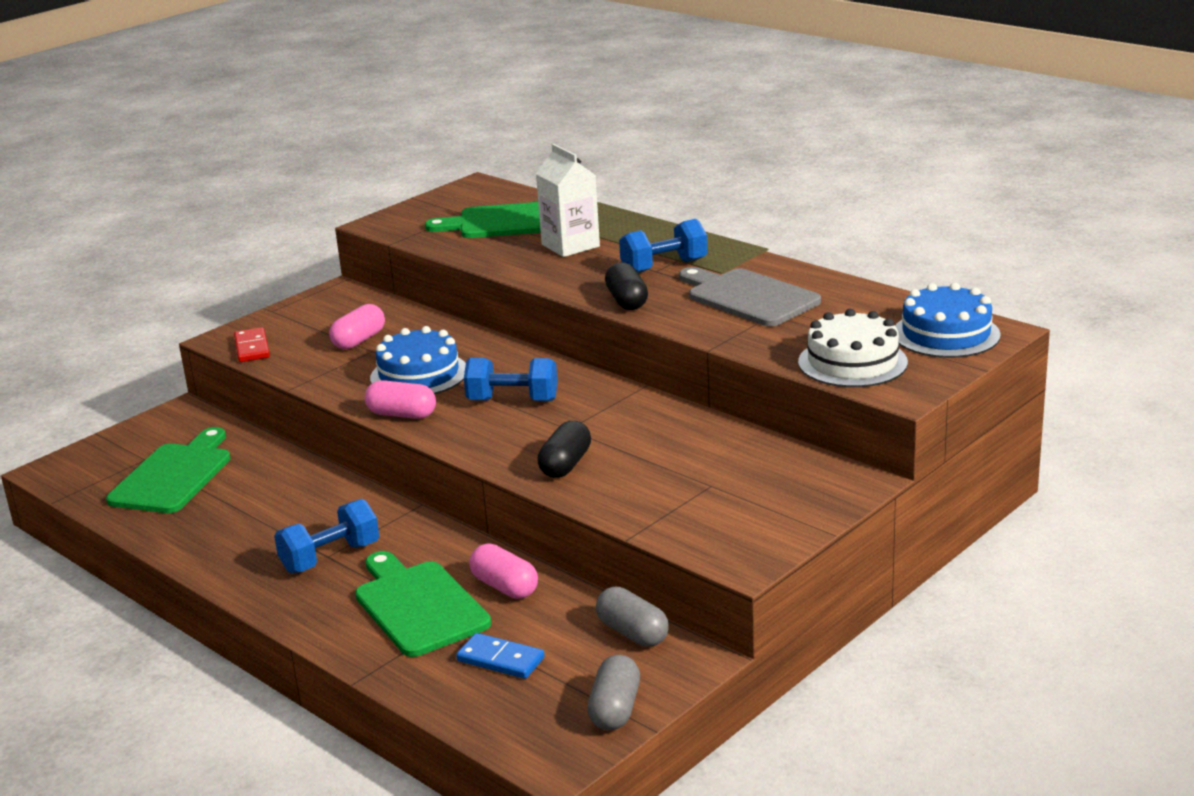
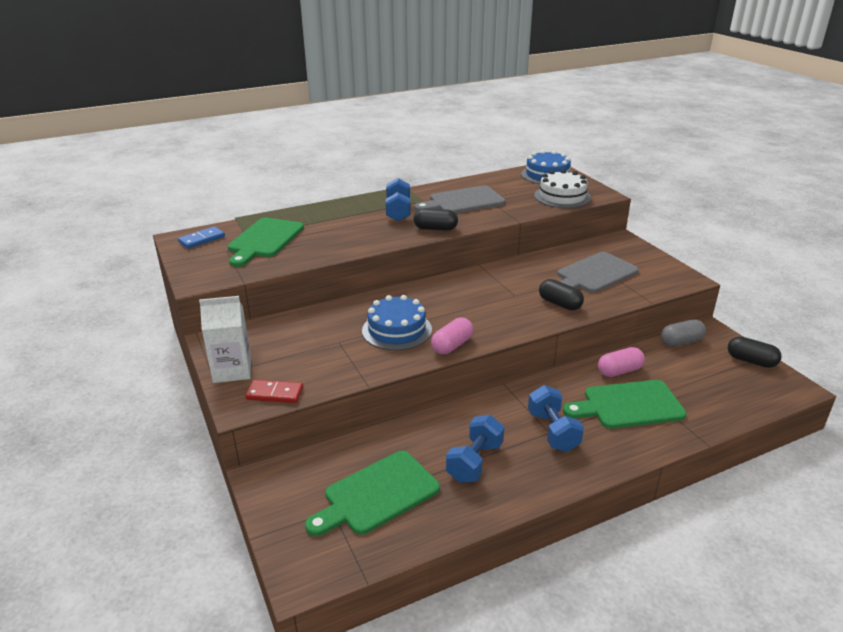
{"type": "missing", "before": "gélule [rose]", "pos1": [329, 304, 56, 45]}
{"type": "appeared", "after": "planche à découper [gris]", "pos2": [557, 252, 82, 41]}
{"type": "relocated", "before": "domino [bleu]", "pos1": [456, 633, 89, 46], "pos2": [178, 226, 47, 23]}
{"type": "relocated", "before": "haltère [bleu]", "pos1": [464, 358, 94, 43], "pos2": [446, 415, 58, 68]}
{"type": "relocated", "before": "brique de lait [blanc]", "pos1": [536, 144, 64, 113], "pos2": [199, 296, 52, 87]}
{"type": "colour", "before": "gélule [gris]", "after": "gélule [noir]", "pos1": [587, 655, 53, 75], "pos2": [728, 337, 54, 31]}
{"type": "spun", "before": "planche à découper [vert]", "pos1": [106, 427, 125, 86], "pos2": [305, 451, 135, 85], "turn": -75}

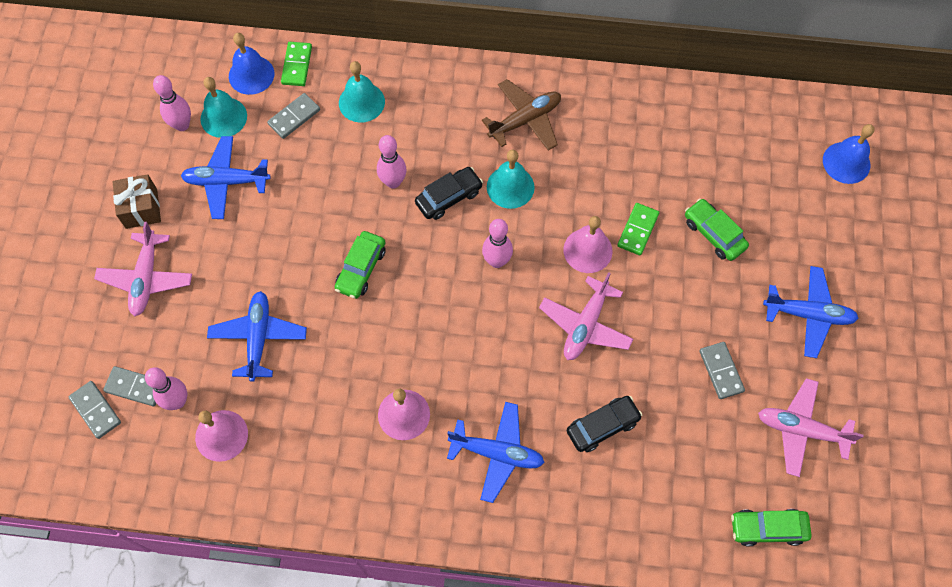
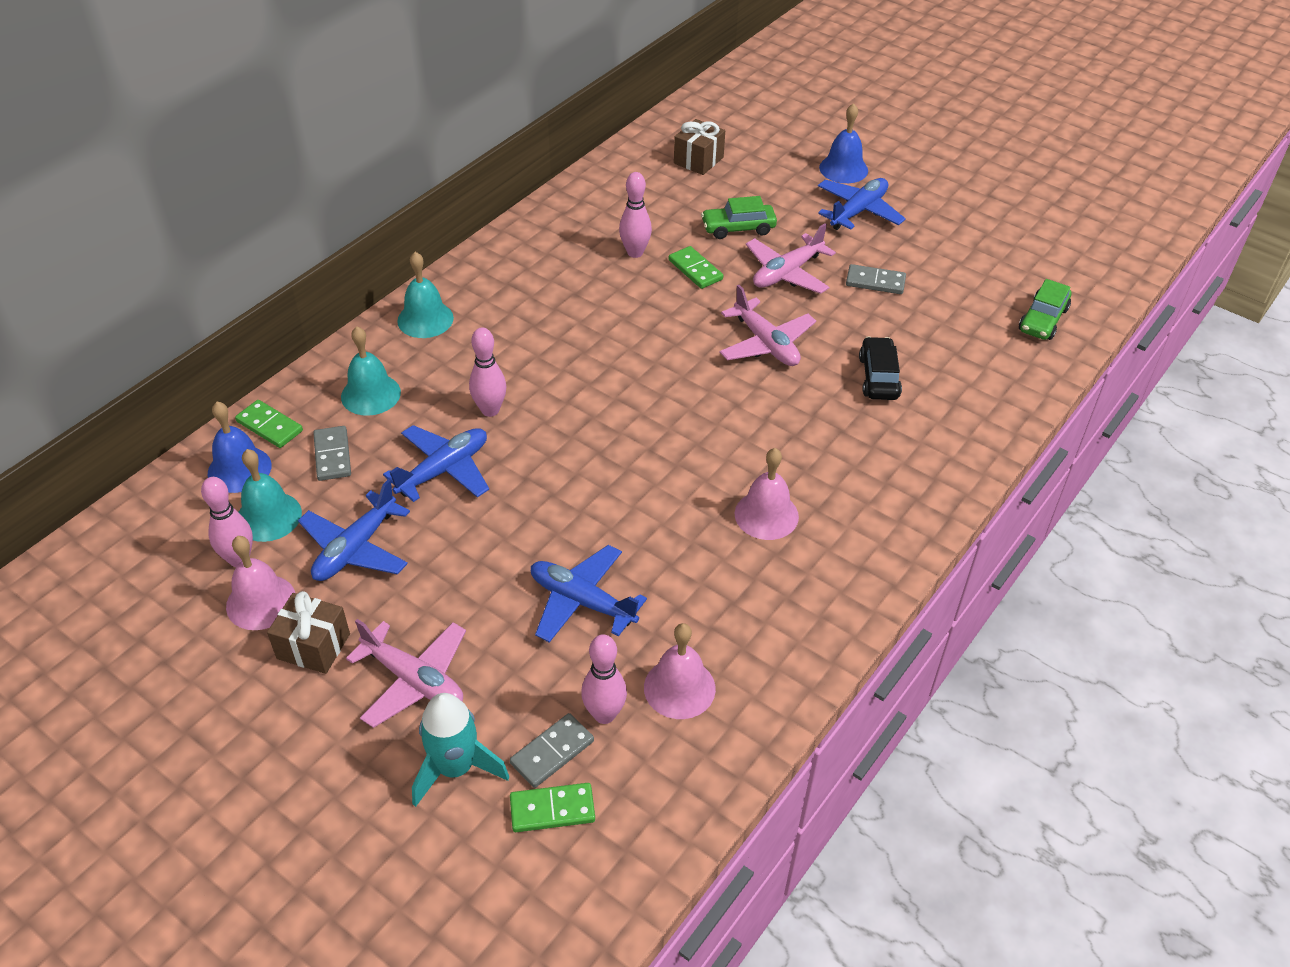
{"type": "missing", "before": "voiture [vert]", "pos1": [335, 231, 51, 68]}
{"type": "missing", "before": "voiture [noir]", "pos1": [415, 167, 68, 53]}
{"type": "missing", "before": "avion [marron]", "pos1": [482, 79, 79, 72]}
{"type": "appeared", "after": "fusée [turquoise]", "pos2": [412, 693, 97, 114]}
{"type": "appeared", "after": "cadeau [marron]", "pos2": [674, 119, 51, 56]}
{"type": "relocated", "before": "avion [bleu]", "pos1": [447, 402, 98, 101], "pos2": [383, 425, 106, 77]}
{"type": "relocated", "before": "quille [rose]", "pos1": [482, 219, 31, 49], "pos2": [619, 172, 33, 86]}
{"type": "relocated", "before": "cloche [turquoise]", "pos1": [487, 150, 48, 59], "pos2": [397, 252, 57, 86]}
{"type": "relocated", "before": "cloche [rose]", "pos1": [563, 216, 50, 57], "pos2": [226, 536, 69, 94]}
{"type": "relocated", "before": "avion [rose]", "pos1": [758, 378, 106, 99], "pos2": [746, 223, 90, 71]}
{"type": "relocated", "before": "cloche [bleu]", "pos1": [823, 124, 52, 60], "pos2": [819, 103, 49, 80]}
{"type": "colour", "before": "domino [gris]", "after": "domino [vert]", "pos1": [69, 381, 52, 58], "pos2": [510, 783, 85, 49]}

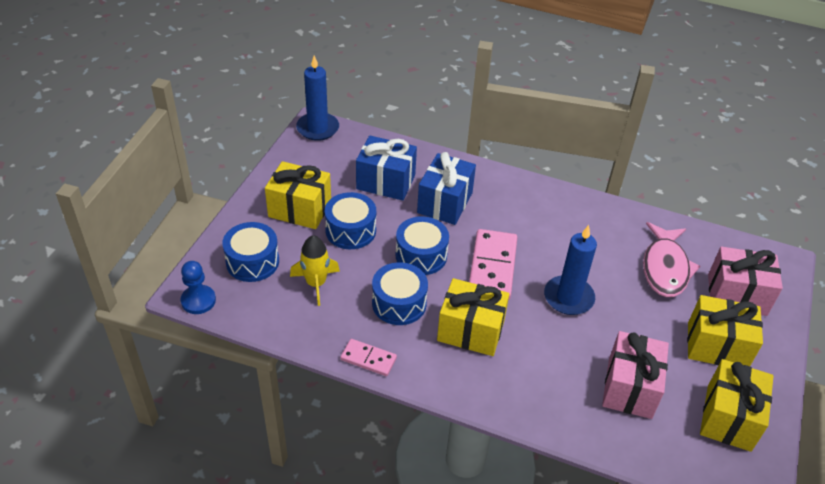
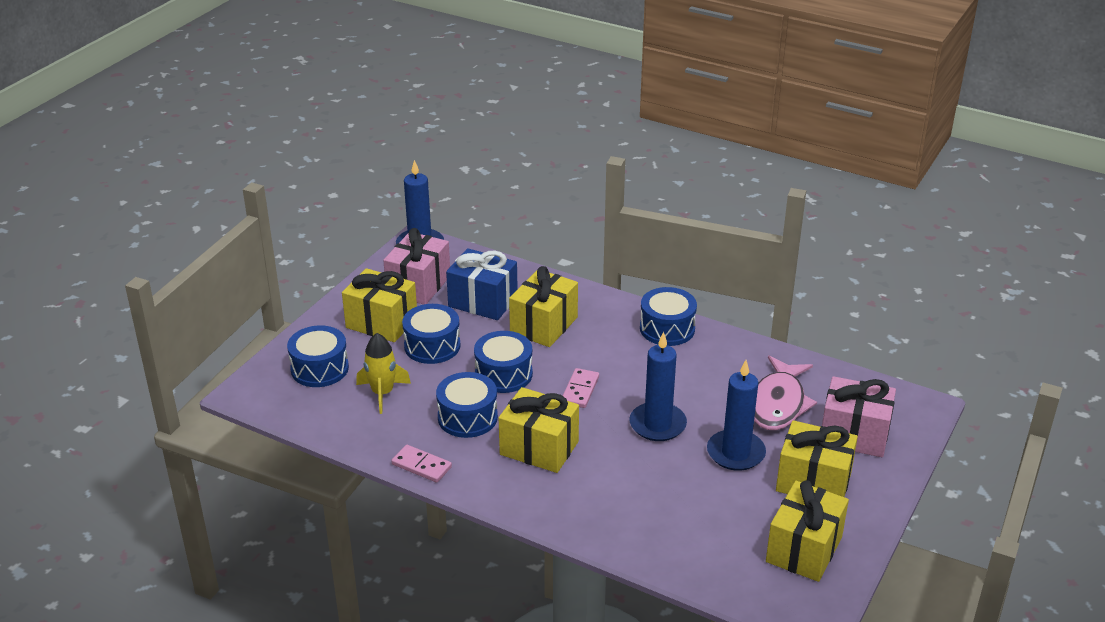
{"type": "missing", "before": "pion [bleu]", "pos1": [181, 261, 35, 53]}
{"type": "appeared", "after": "tambour [bleu]", "pos2": [640, 287, 57, 59]}
{"type": "appeared", "after": "bougie [bleu]", "pos2": [707, 360, 59, 111]}
{"type": "relocated", "before": "cadeau [rose]", "pos1": [602, 331, 67, 88], "pos2": [383, 228, 67, 76]}
{"type": "colour", "before": "cadeau [bleu]", "after": "cadeau [jaune]", "pos1": [417, 152, 59, 73], "pos2": [509, 266, 69, 81]}
{"type": "size", "before": "domino [rose]", "pos1": [469, 229, 48, 71], "pos2": [563, 368, 36, 40], "scale": 0.55}

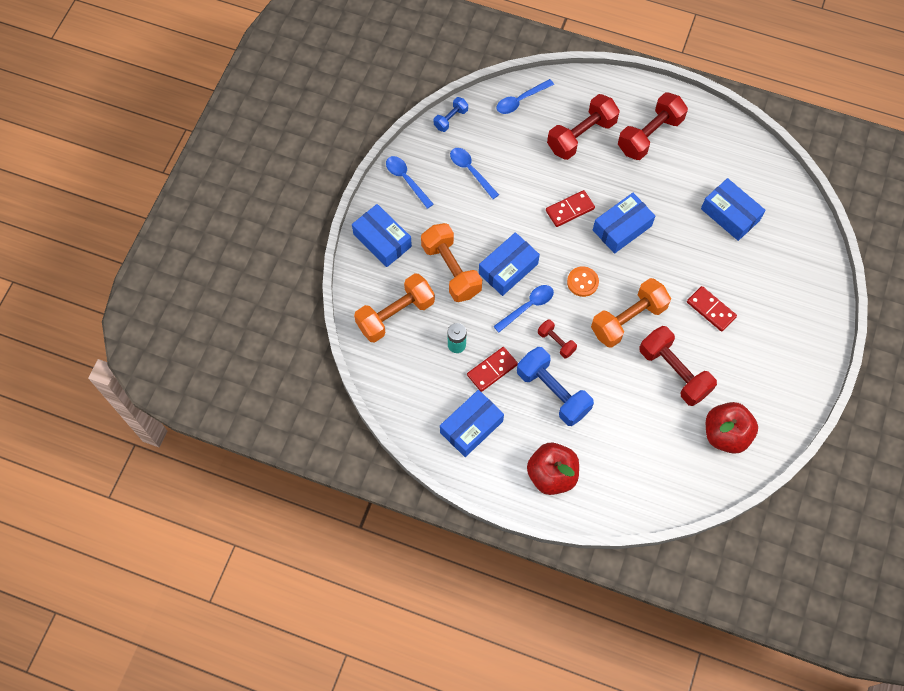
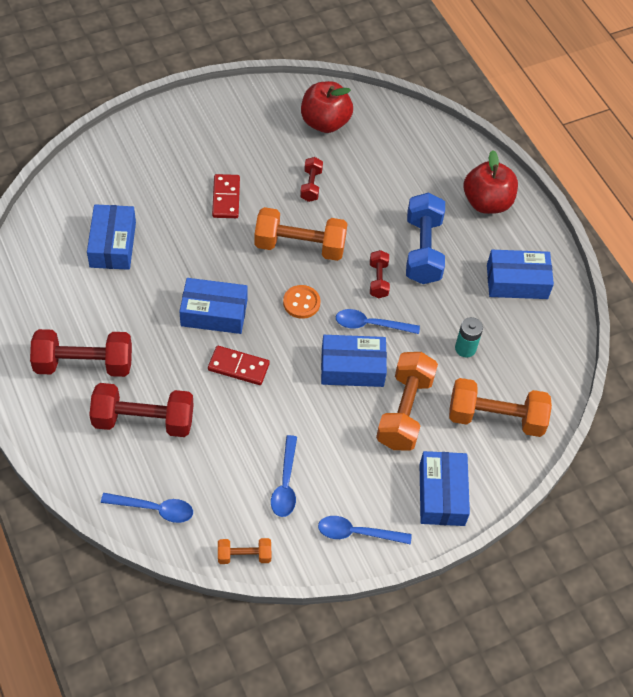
{"type": "missing", "before": "domino [rouge]", "pos1": [467, 347, 51, 45]}
{"type": "colour", "before": "haltère [bleu]", "after": "haltère [orange]", "pos1": [434, 97, 34, 35], "pos2": [218, 538, 53, 26]}
{"type": "spun", "before": "cuillère [bleu]", "pos1": [386, 156, 47, 53], "pos2": [318, 516, 94, 29], "turn": 90}
{"type": "size", "before": "haltère [rouge]", "pos1": [639, 326, 78, 80], "pos2": [300, 157, 23, 45], "scale": 0.51}

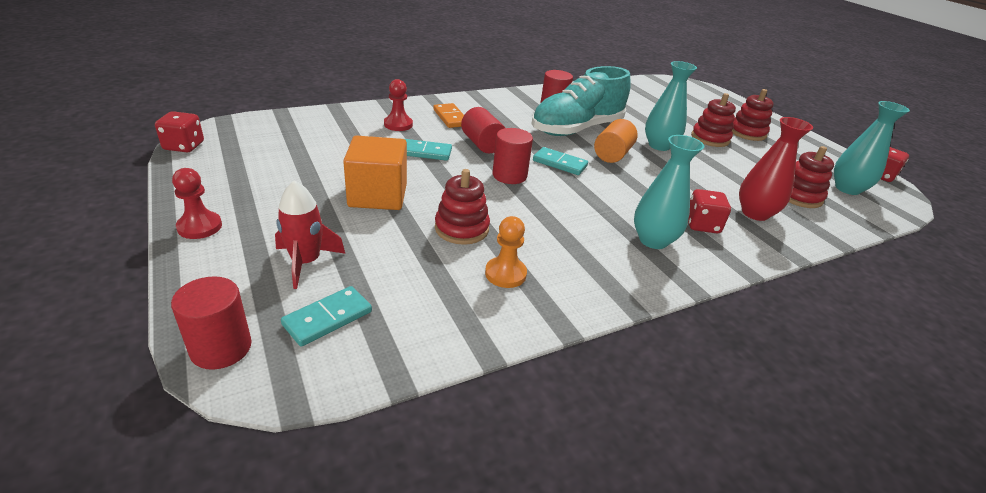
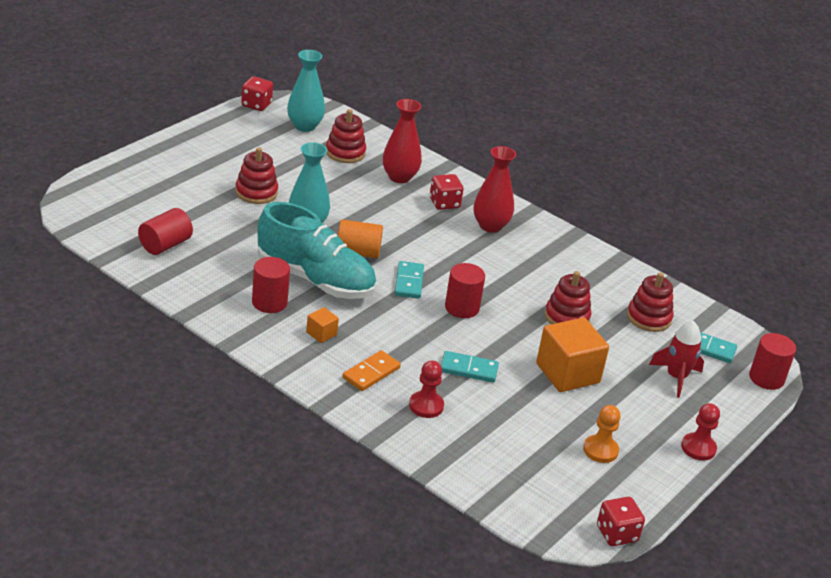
{"type": "appeared", "after": "cube [orange]", "pos2": [306, 307, 33, 36]}
{"type": "relocated", "before": "cylindre [rouge]", "pos1": [461, 107, 44, 46], "pos2": [138, 208, 55, 47]}
{"type": "relocated", "before": "pion [orange]", "pos1": [485, 216, 42, 72], "pos2": [583, 405, 38, 58]}
{"type": "relocated", "before": "jouet à empiler [rouge]", "pos1": [732, 89, 42, 52], "pos2": [627, 272, 47, 60]}
{"type": "colour", "before": "vase [turquoise]", "after": "vase [rouge]", "pos1": [634, 135, 70, 114], "pos2": [474, 146, 42, 87]}
{"type": "spun", "before": "domino [turquoise]", "pos1": [405, 139, 47, 22], "pos2": [441, 351, 58, 32], "turn": -60}

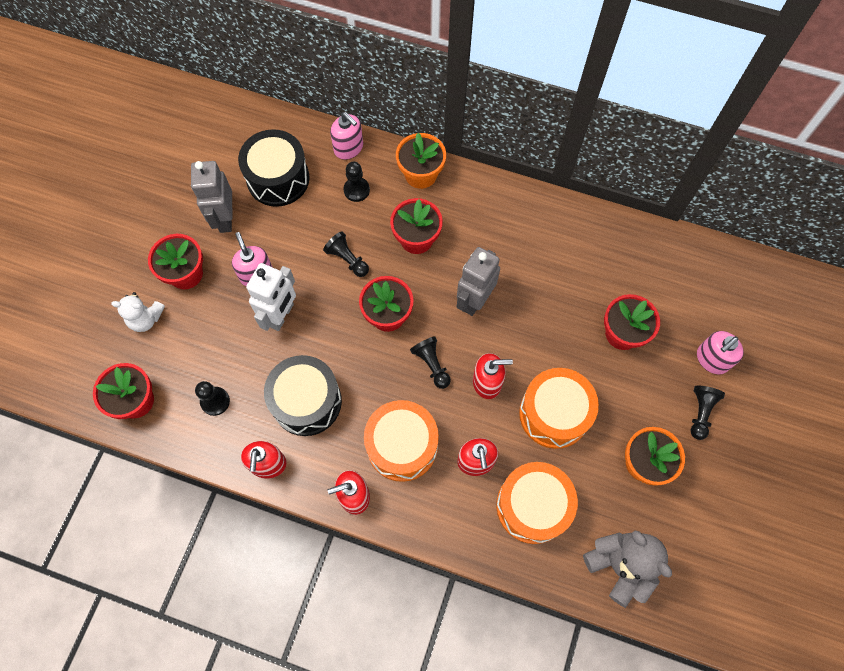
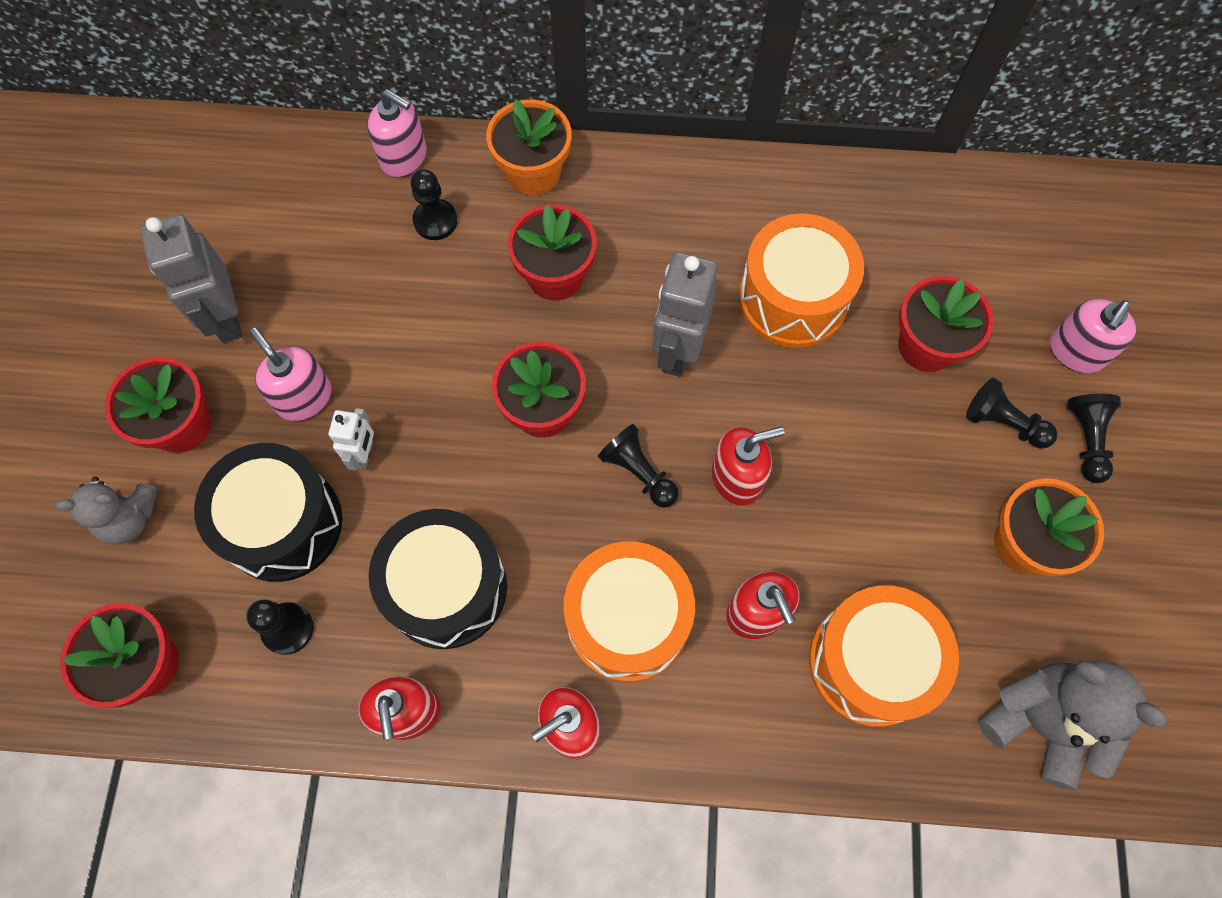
{"type": "relocated", "before": "tambour [noir]", "pos1": [238, 129, 72, 78], "pos2": [194, 443, 148, 139]}
{"type": "relocated", "before": "pion [noir]", "pos1": [323, 231, 46, 46], "pos2": [966, 378, 91, 71]}
{"type": "relocated", "before": "tambour [orange]", "pos1": [519, 368, 80, 81], "pos2": [739, 213, 125, 135]}
{"type": "colour", "before": "ours en peluche [blanc]", "after": "ours en peluche [gris]", "pos1": [111, 292, 54, 40], "pos2": [56, 477, 102, 68]}
{"type": "size", "before": "robot [blanc]", "pos1": [246, 263, 50, 68], "pos2": [328, 408, 46, 63], "scale": 0.55}

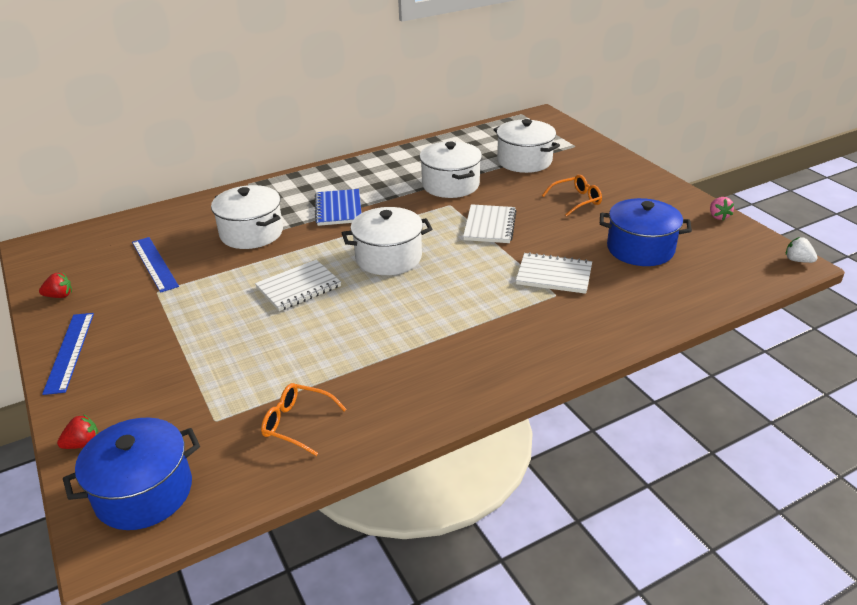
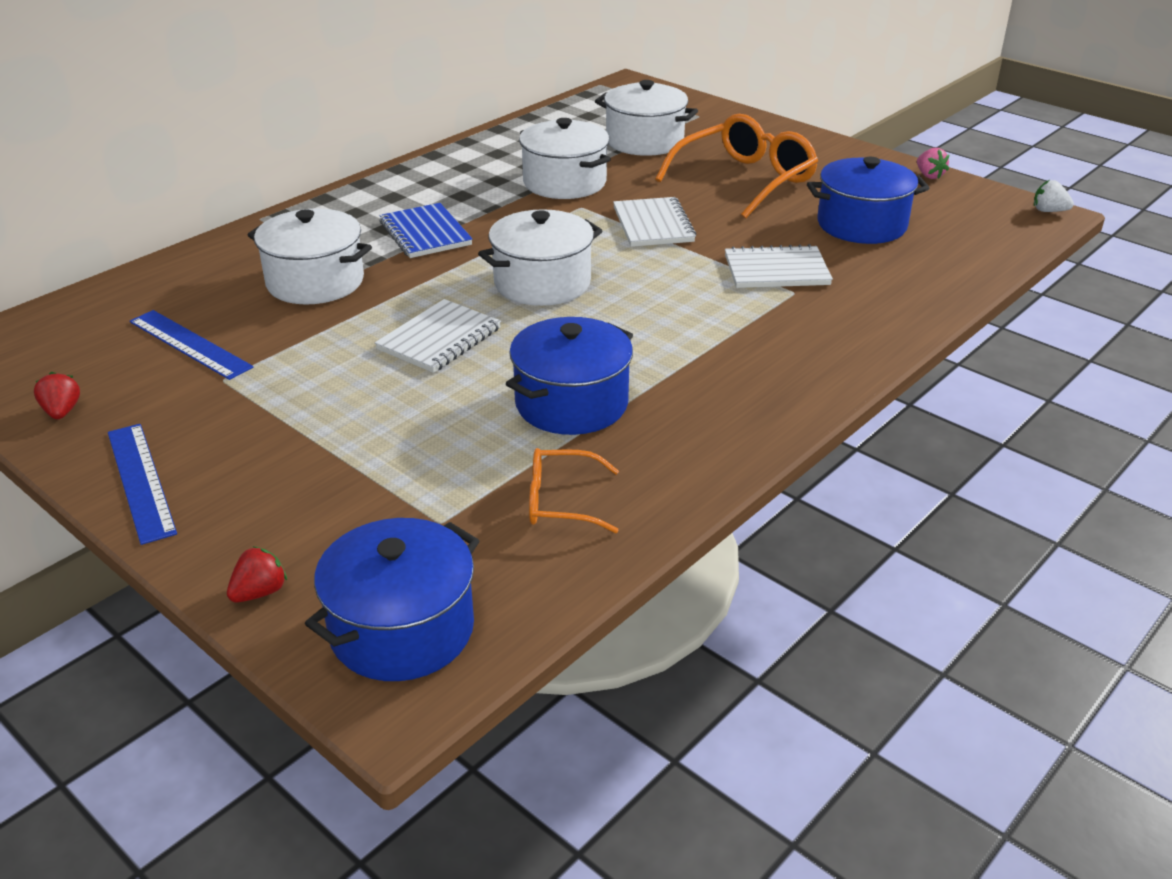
{"type": "appeared", "after": "marmite [bleu]", "pos2": [506, 317, 127, 118]}
{"type": "spun", "before": "fraise [rouge]", "pos1": [39, 273, 33, 25], "pos2": [34, 372, 46, 47], "turn": -75}
{"type": "size", "before": "lunettes [orange]", "pos1": [542, 175, 60, 41], "pos2": [655, 114, 163, 105], "scale": 1.87}

